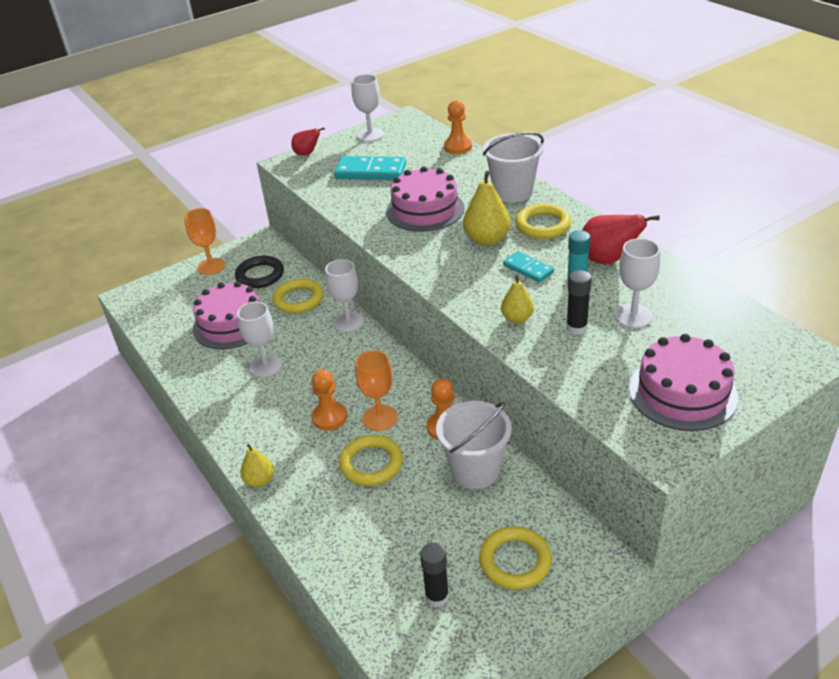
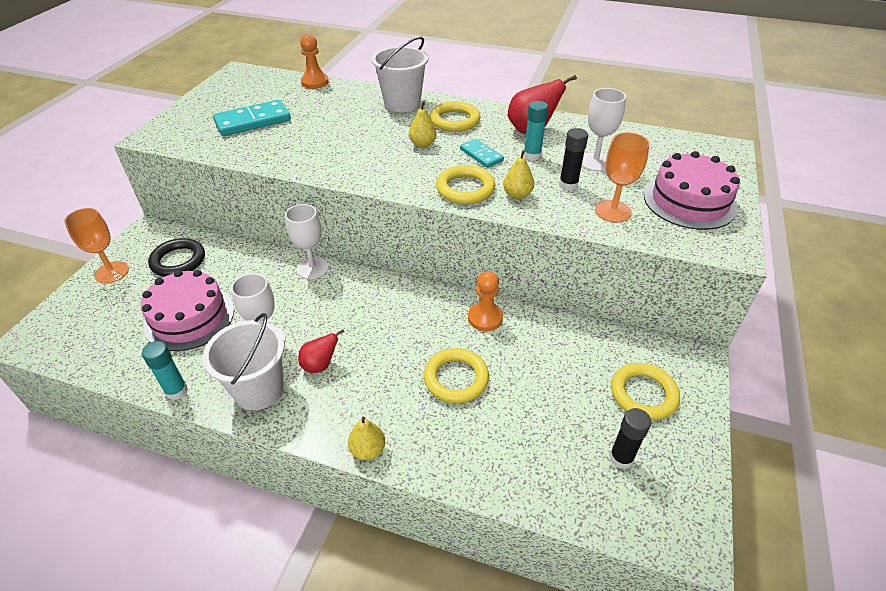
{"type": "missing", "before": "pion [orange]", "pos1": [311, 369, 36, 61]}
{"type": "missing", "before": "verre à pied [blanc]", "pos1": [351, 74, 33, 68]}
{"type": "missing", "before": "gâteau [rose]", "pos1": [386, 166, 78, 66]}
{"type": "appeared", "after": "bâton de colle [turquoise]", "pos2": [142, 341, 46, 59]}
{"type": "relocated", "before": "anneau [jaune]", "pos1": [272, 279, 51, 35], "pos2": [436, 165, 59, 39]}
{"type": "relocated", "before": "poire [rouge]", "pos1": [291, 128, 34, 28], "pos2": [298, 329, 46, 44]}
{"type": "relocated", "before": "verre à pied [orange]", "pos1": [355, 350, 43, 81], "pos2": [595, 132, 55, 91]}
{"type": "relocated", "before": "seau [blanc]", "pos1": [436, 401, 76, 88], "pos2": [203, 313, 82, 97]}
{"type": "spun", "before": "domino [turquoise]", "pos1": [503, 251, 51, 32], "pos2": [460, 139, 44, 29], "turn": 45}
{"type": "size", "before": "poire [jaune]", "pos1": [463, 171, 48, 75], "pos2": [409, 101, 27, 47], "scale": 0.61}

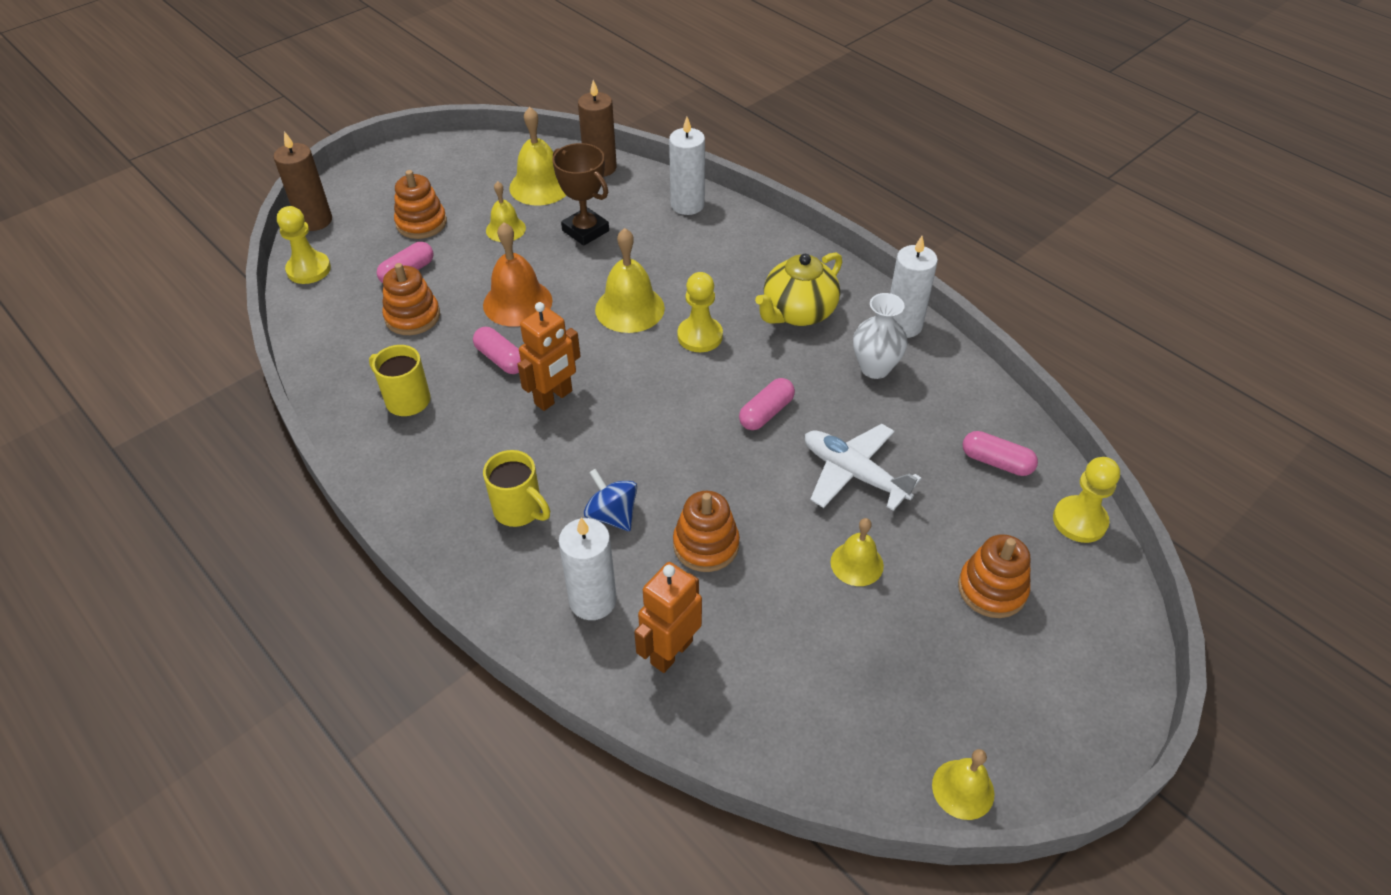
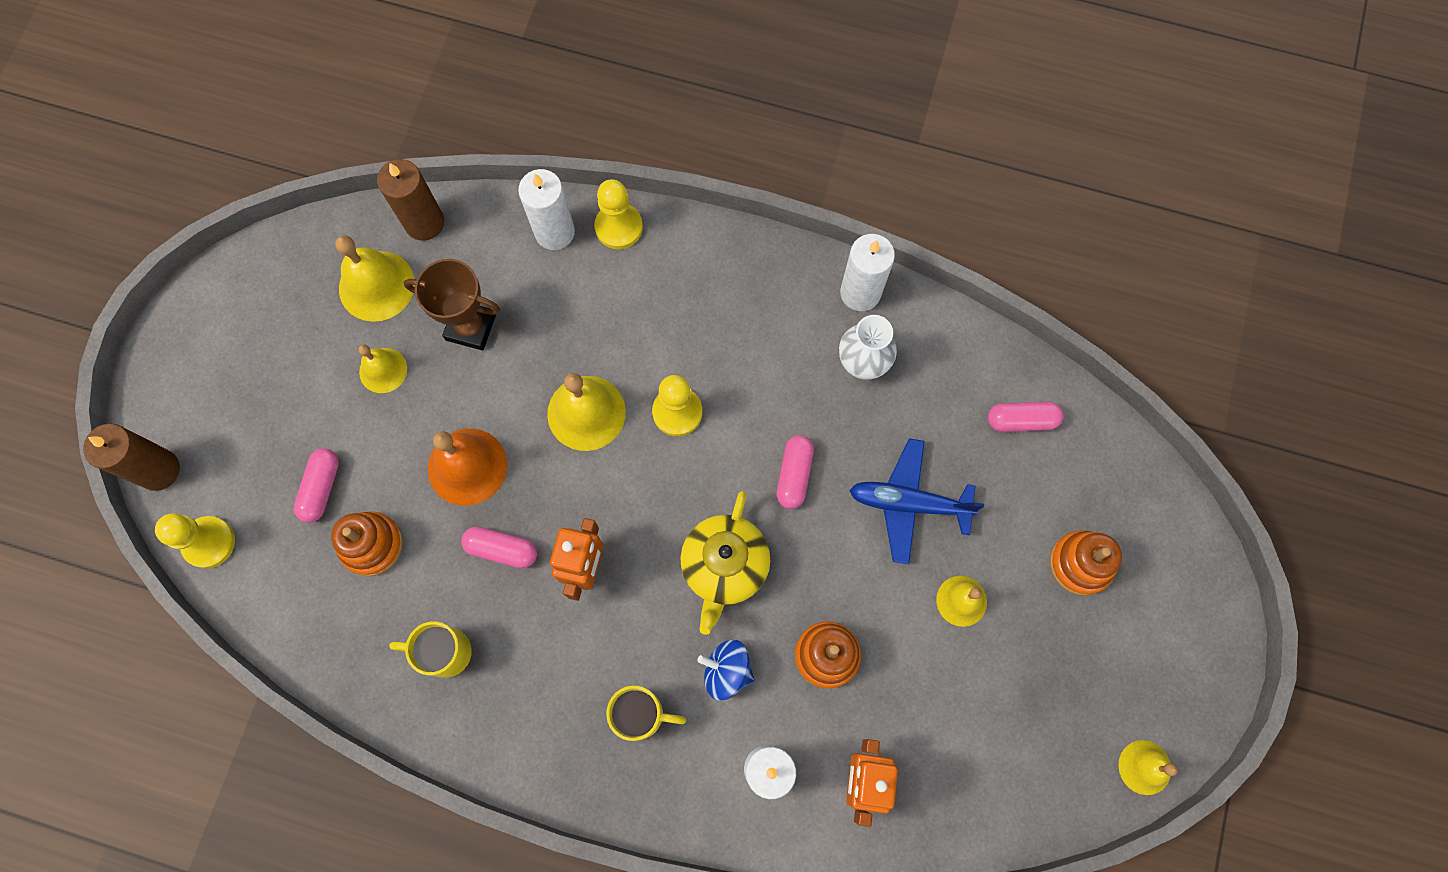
{"type": "missing", "before": "jouet à empiler [orange]", "pos1": [394, 170, 53, 69]}
{"type": "relocated", "before": "théière [jaune]", "pos1": [755, 253, 87, 73], "pos2": [680, 491, 90, 144]}
{"type": "relocated", "before": "pion [jaune]", "pos1": [1053, 457, 67, 86], "pos2": [594, 179, 49, 70]}
{"type": "colour", "before": "avion [blanc]", "after": "avion [bleu]", "pos1": [805, 424, 117, 87], "pos2": [849, 438, 135, 126]}

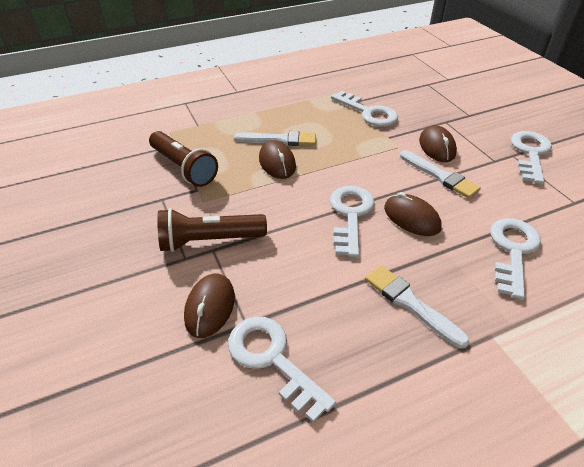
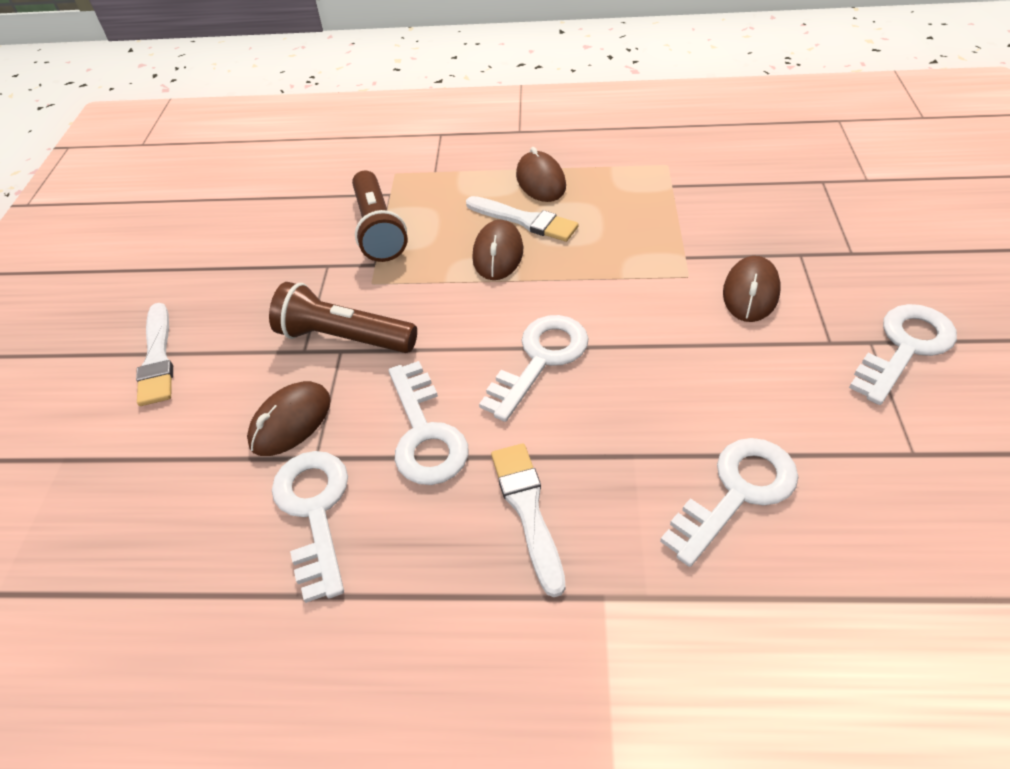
{"type": "relocated", "before": "clé [blanc]", "pos1": [331, 91, 67, 36], "pos2": [389, 361, 79, 124]}
{"type": "relocated", "before": "souris [marron]", "pos1": [384, 192, 58, 44], "pos2": [516, 147, 50, 55]}
{"type": "relocated", "before": "pinceau [blanc]", "pos1": [400, 150, 81, 49], "pos2": [136, 303, 37, 103]}

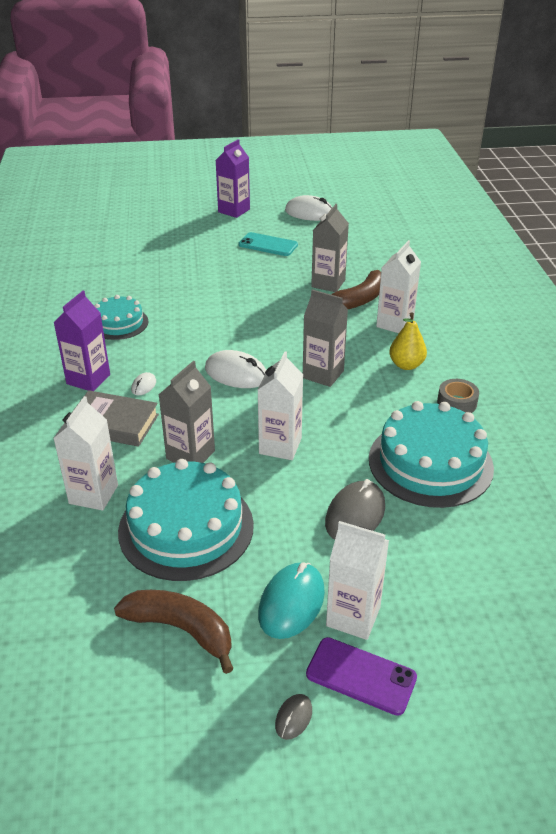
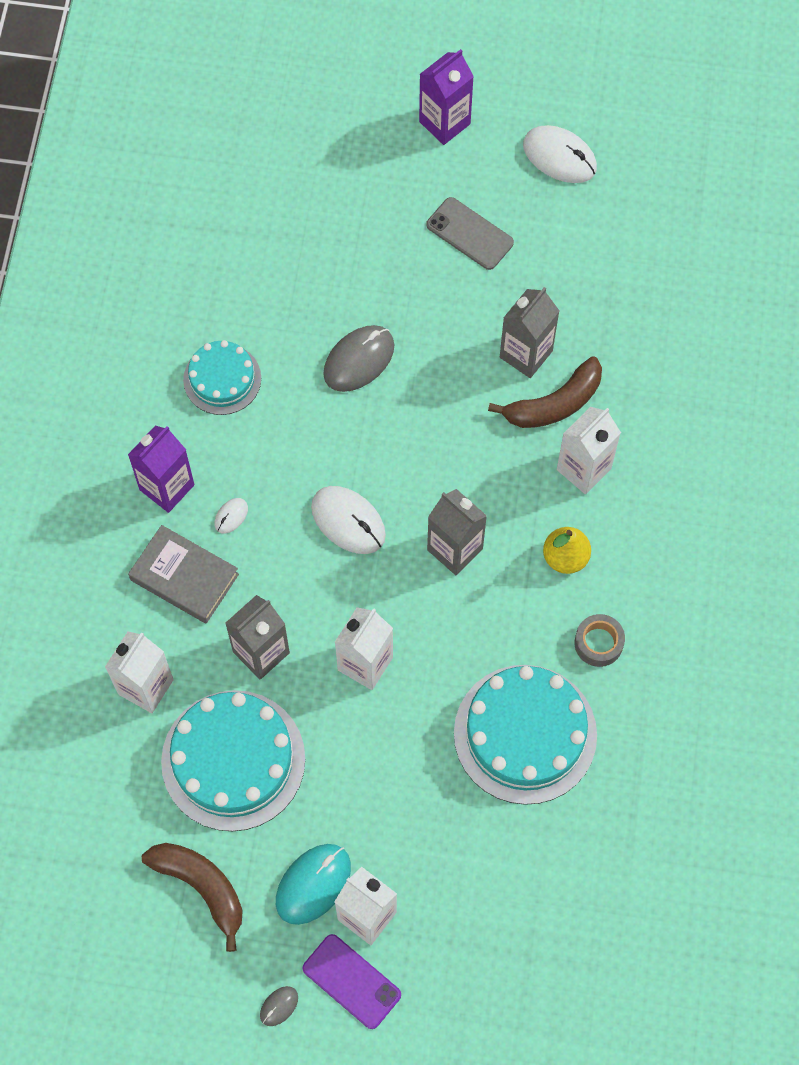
{"type": "relocated", "before": "souris [gris]", "pos1": [325, 479, 60, 61], "pos2": [323, 325, 71, 67]}
{"type": "colour", "before": "téléphone [turquoise]", "after": "téléphone [gris]", "pos1": [239, 232, 59, 24], "pos2": [426, 197, 88, 73]}

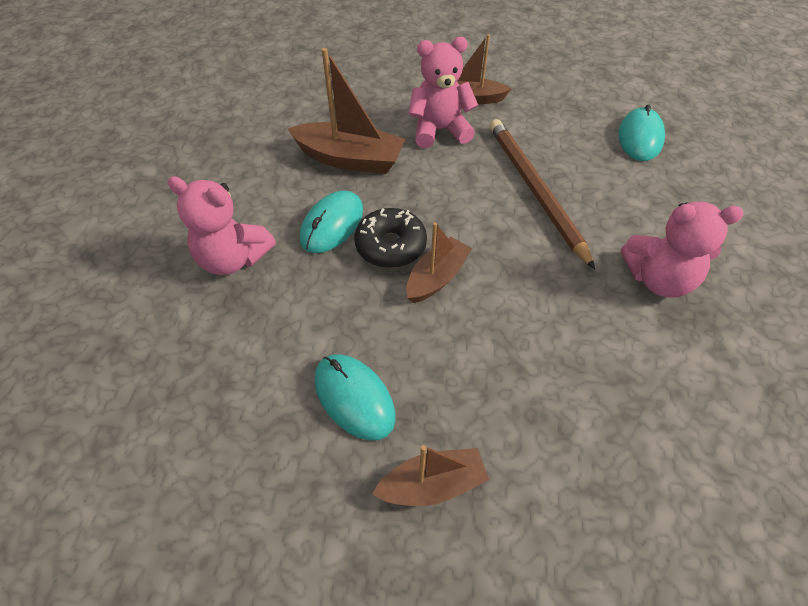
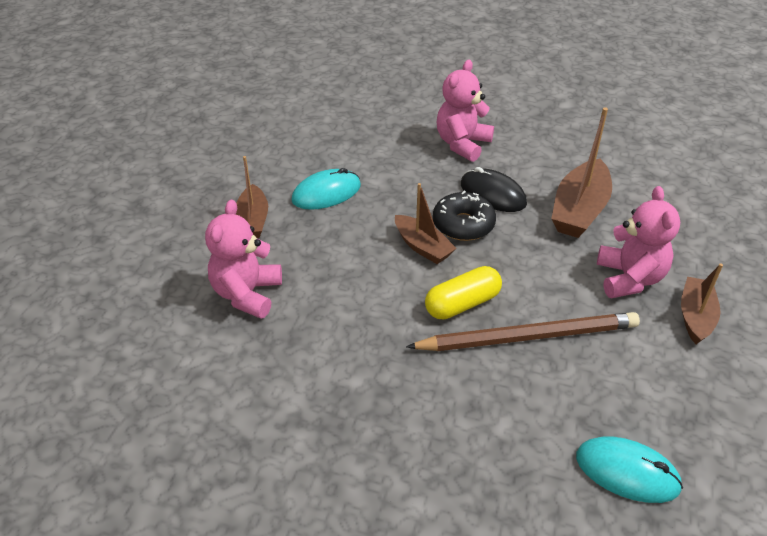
{"type": "appeared", "after": "gélule [jaune]", "pos2": [425, 266, 77, 53]}
{"type": "relocated", "before": "ours en peluche [rose]", "pos1": [621, 202, 123, 96], "pos2": [205, 200, 77, 119]}
{"type": "colour", "before": "souris [turquoise]", "after": "souris [noir]", "pos1": [300, 190, 63, 63], "pos2": [461, 167, 66, 45]}

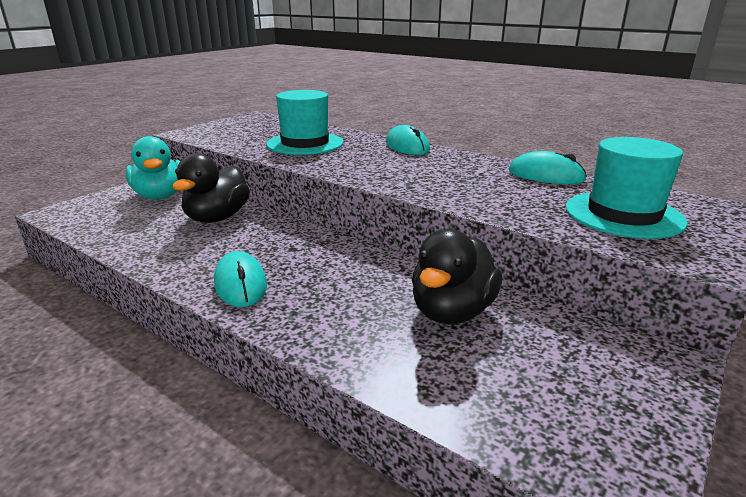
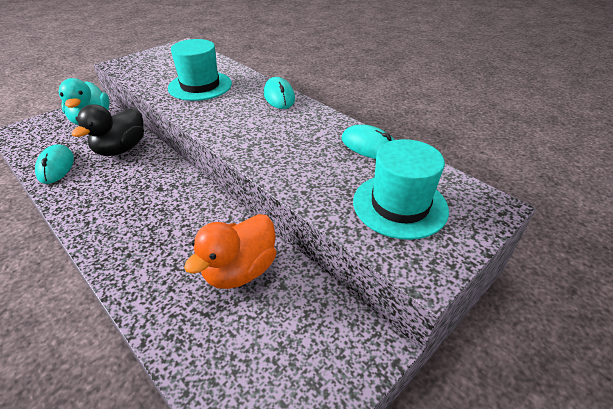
{"type": "relocated", "before": "souris [turquoise]", "pos1": [214, 251, 53, 56], "pos2": [35, 144, 39, 40]}
{"type": "colour", "before": "canard [noir]", "after": "canard [orange]", "pos1": [412, 229, 90, 95], "pos2": [184, 214, 92, 75]}

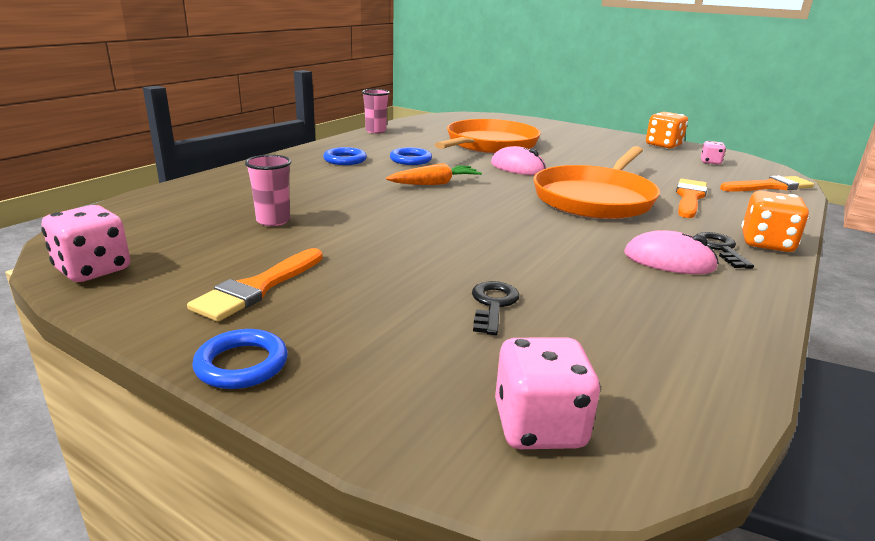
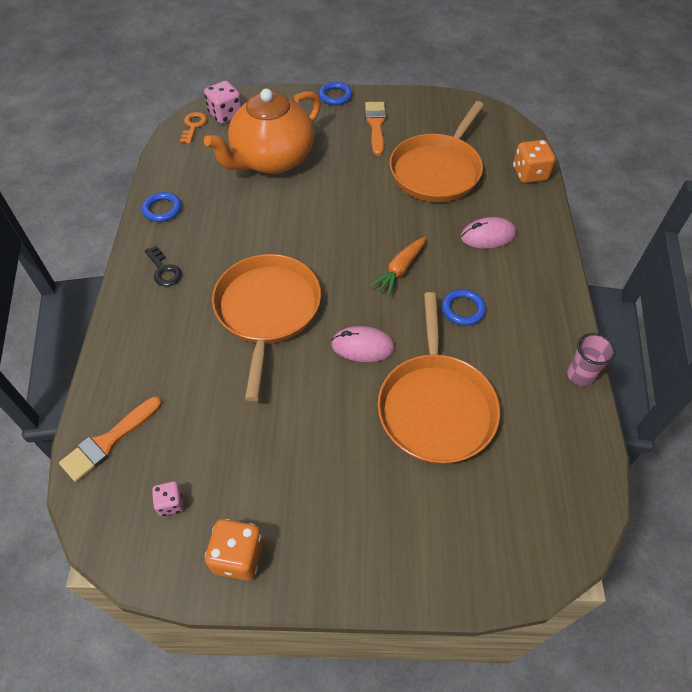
{"type": "missing", "before": "dé [rose]", "pos1": [41, 205, 89, 77]}
{"type": "missing", "before": "pinceau [orange]", "pos1": [676, 179, 31, 39]}
{"type": "appeared", "after": "clé [orange]", "pos2": [180, 112, 27, 32]}
{"type": "relocated", "before": "anneau [bleu]", "pos1": [323, 147, 44, 18], "pos2": [142, 192, 39, 30]}
{"type": "relocated", "before": "souris [rose]", "pos1": [624, 230, 95, 44], "pos2": [461, 217, 55, 32]}
{"type": "relocated", "before": "dé [orange]", "pos1": [741, 191, 68, 61], "pos2": [513, 140, 42, 43]}
{"type": "exchanged", "before": "gobelet [rose]", "after": "poêle [orange]", "pos1": [245, 155, 46, 71], "pos2": [390, 101, 94, 101]}
{"type": "exchanged", "before": "clé [noir]", "after": "théière [orange]", "pos1": [472, 281, 47, 54], "pos2": [204, 89, 117, 85]}

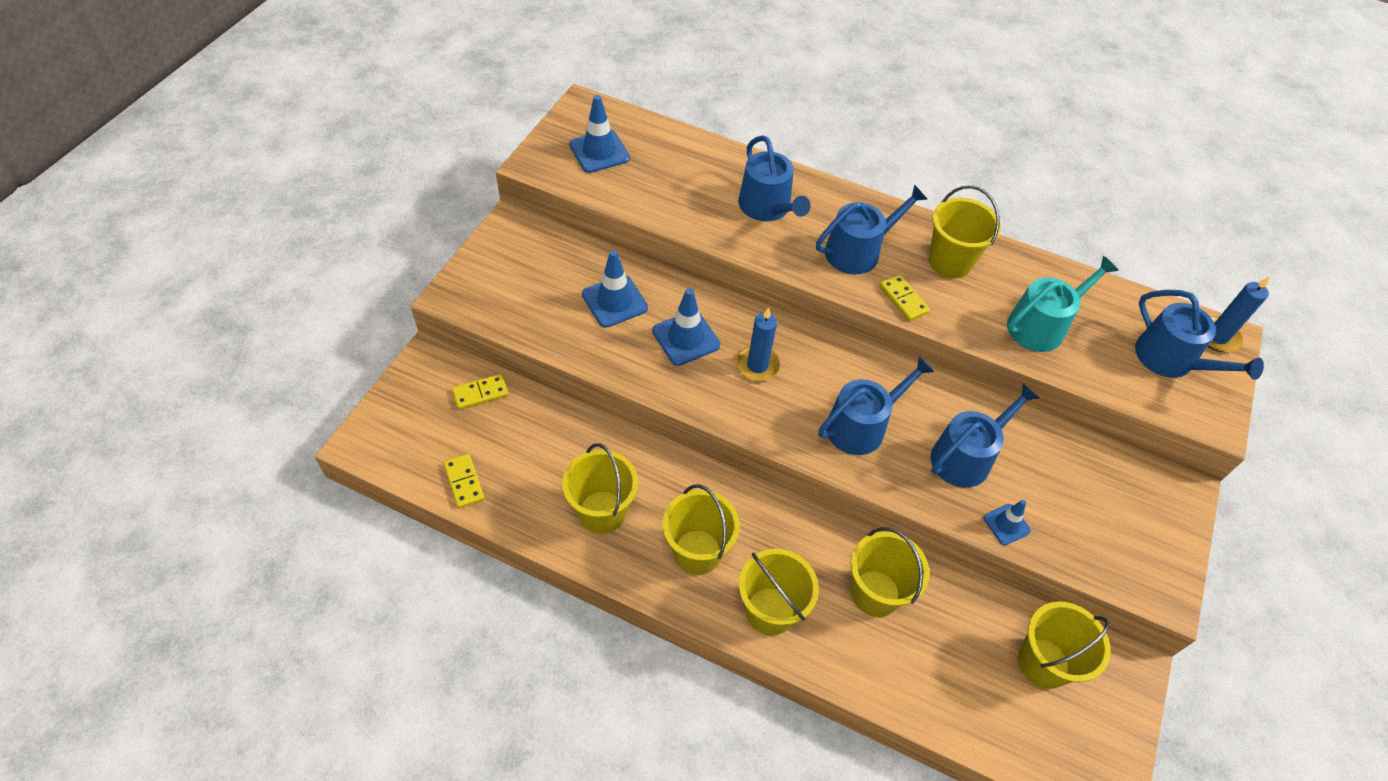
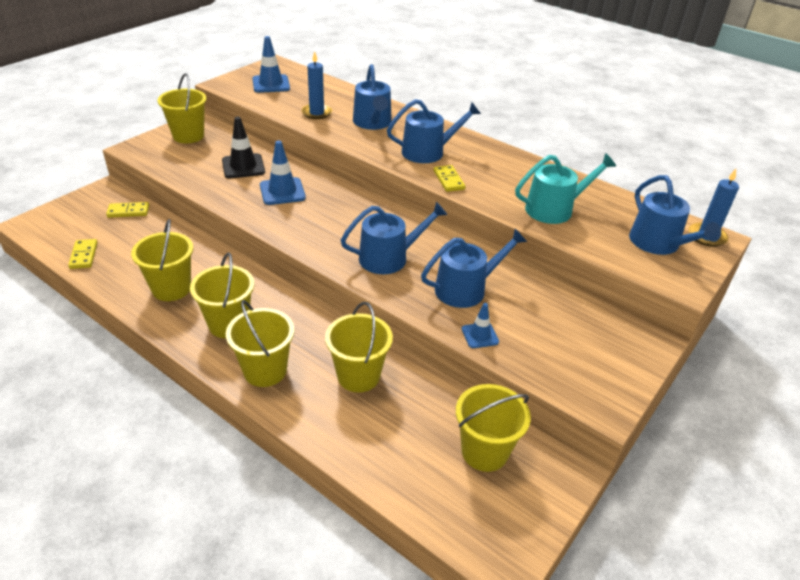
{"type": "relocated", "before": "bougie [bleu]", "pos1": [736, 307, 44, 74], "pos2": [301, 51, 31, 68]}
{"type": "relocated", "before": "seau [jaune]", "pos1": [929, 185, 72, 94], "pos2": [157, 73, 50, 70]}
{"type": "colour", "before": "cône de chantier [bleu]", "after": "cône de chantier [noir]", "pos1": [582, 250, 66, 78], "pos2": [222, 117, 43, 61]}

